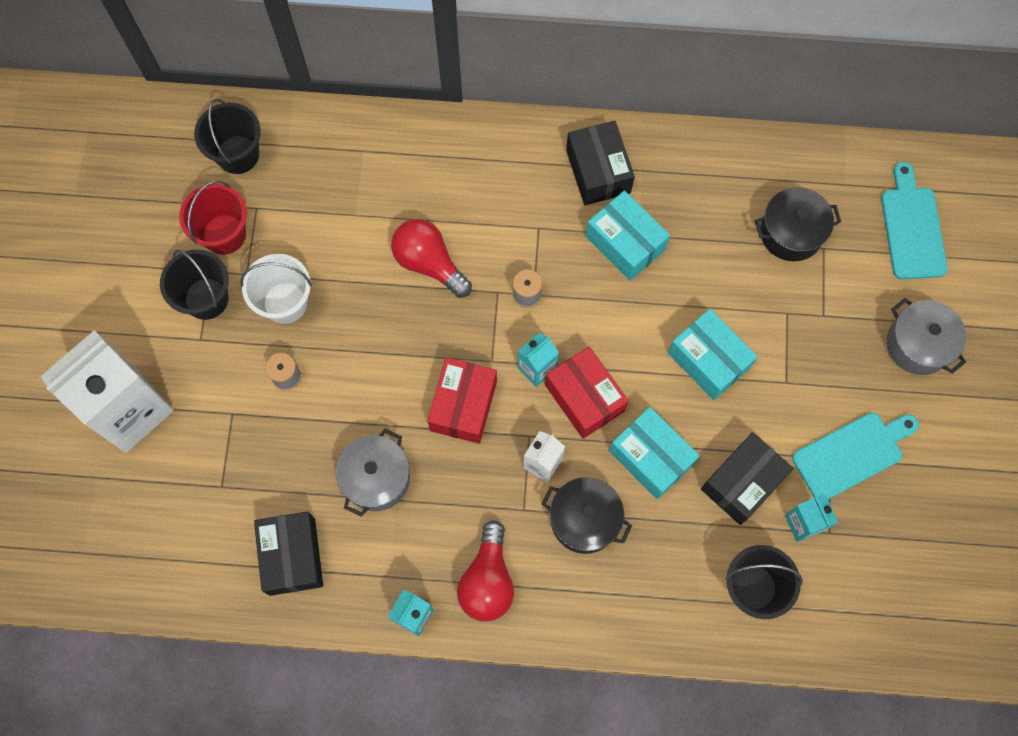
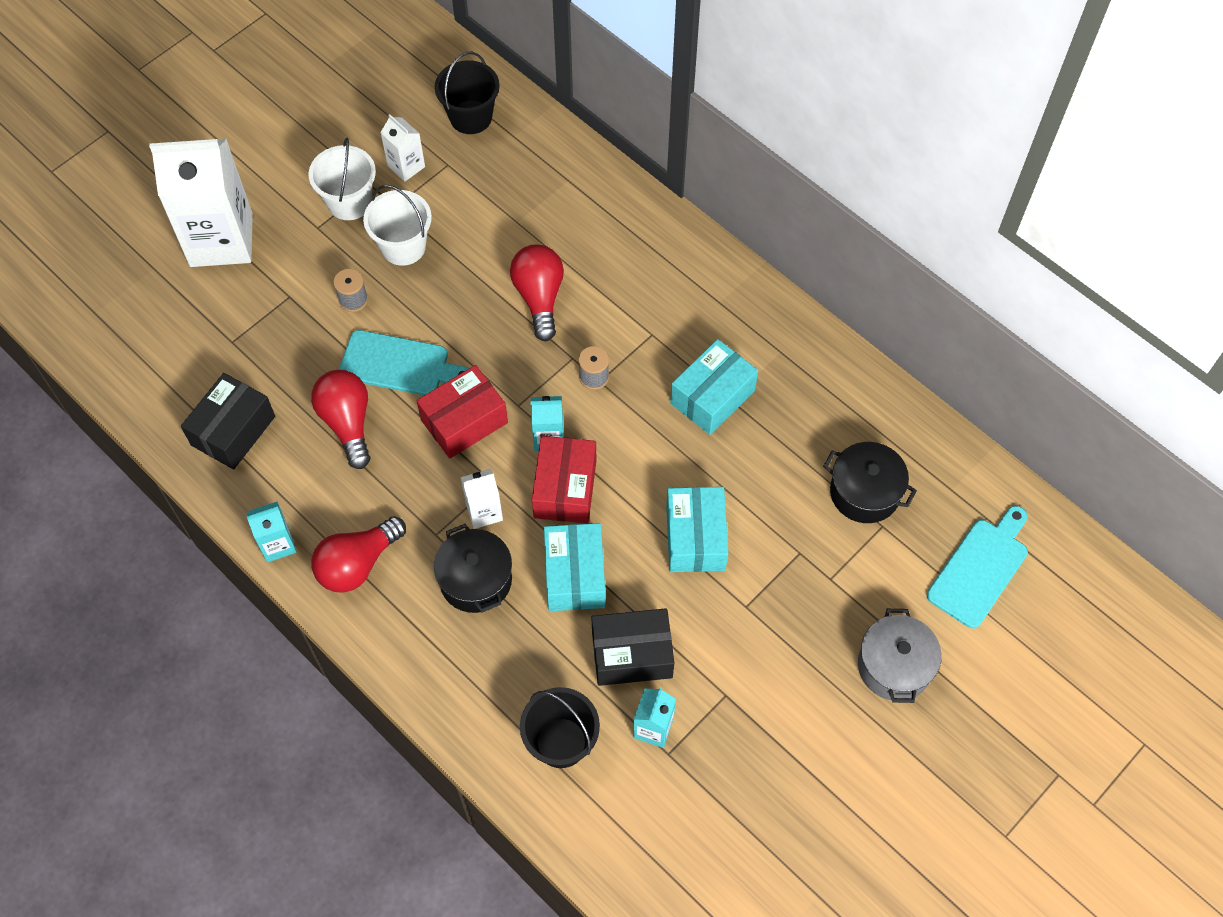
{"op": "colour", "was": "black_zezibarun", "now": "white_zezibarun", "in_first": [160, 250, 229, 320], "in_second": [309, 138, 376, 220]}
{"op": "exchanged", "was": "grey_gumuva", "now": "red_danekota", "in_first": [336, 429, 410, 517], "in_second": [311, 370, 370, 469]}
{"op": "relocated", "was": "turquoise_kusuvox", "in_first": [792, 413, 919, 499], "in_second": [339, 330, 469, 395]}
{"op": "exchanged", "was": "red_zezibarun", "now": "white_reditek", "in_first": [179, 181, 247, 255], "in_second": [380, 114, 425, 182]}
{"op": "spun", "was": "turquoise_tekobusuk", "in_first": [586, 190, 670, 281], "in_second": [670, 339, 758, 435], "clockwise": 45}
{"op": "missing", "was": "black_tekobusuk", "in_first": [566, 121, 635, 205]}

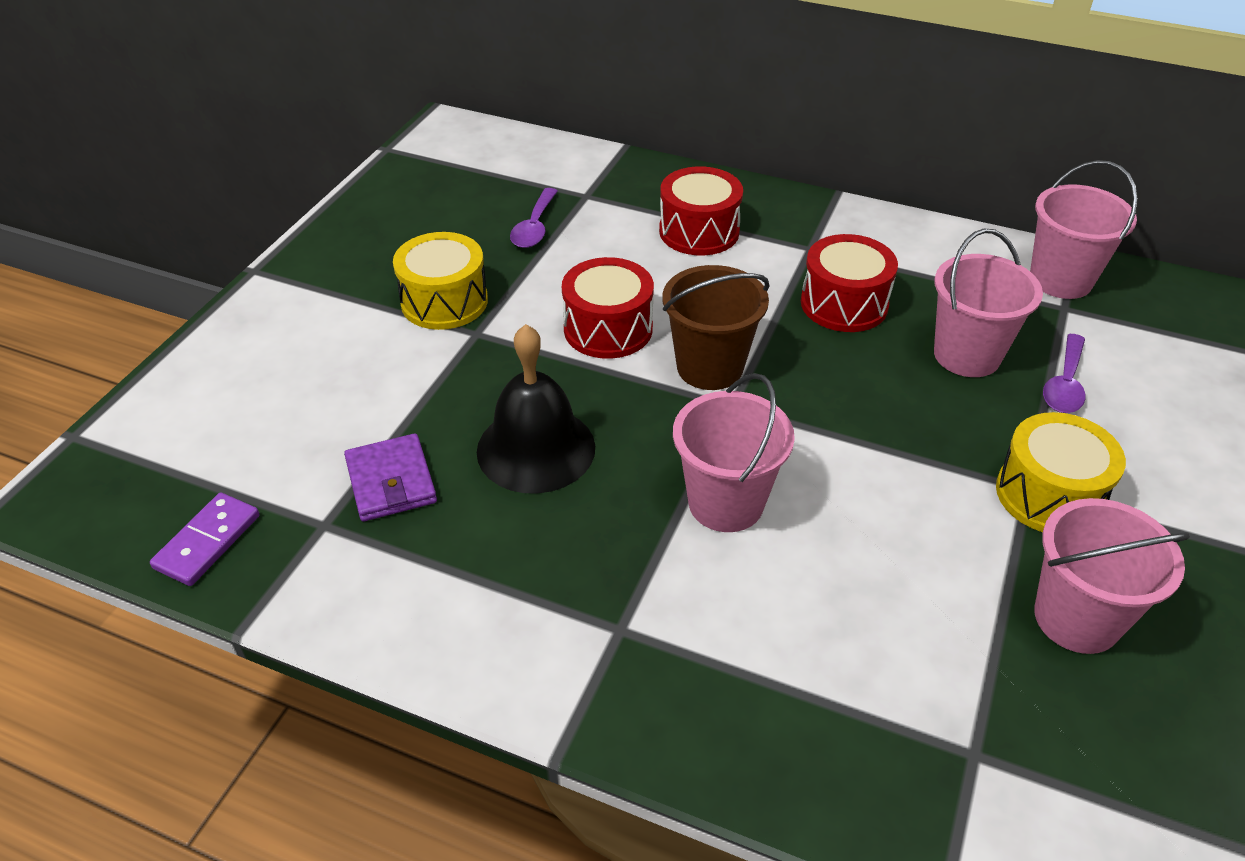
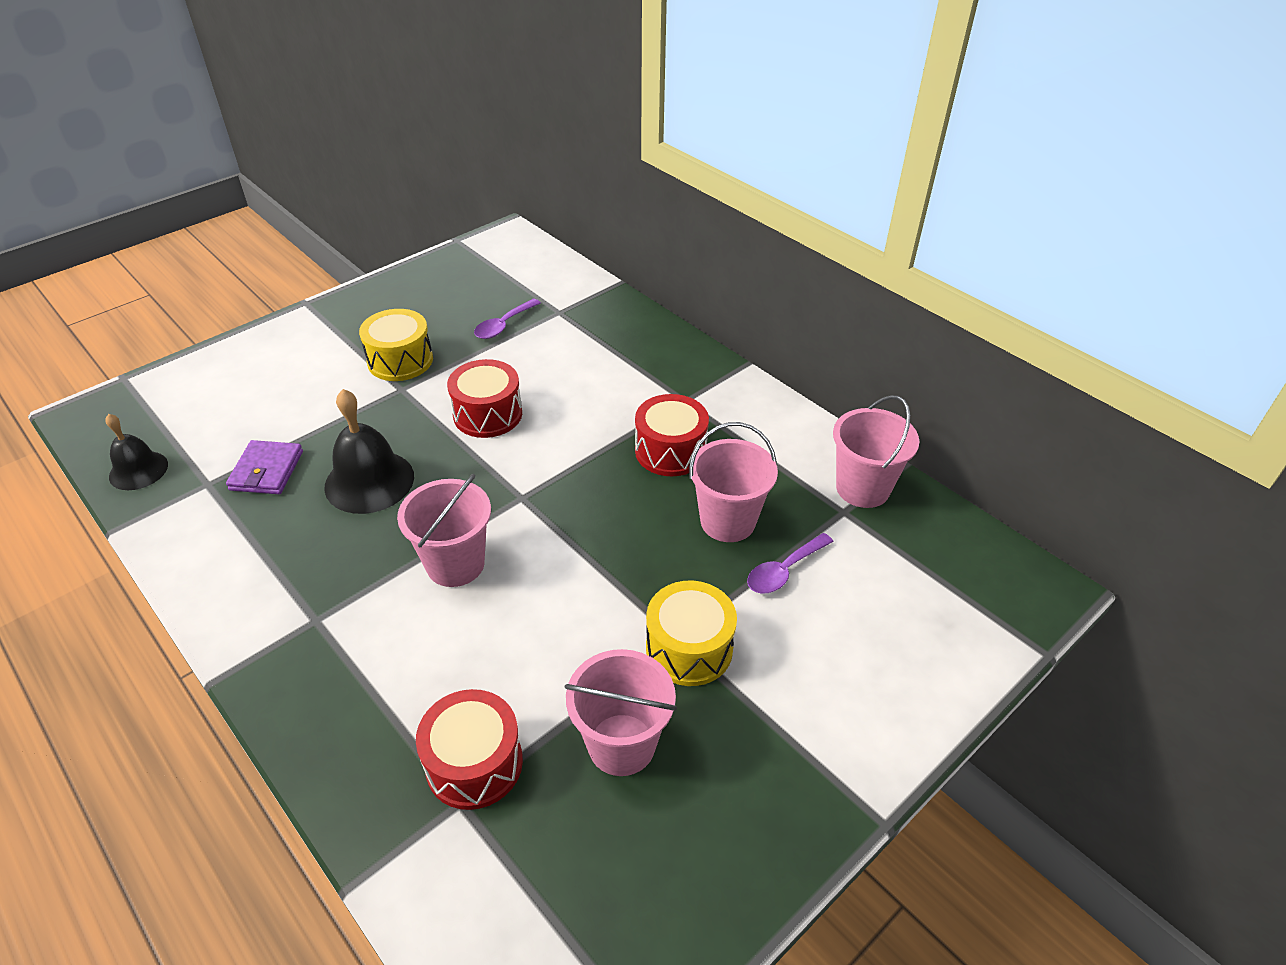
{"op": "exchanged", "was": "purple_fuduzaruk", "now": "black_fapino", "in_first": [150, 493, 259, 586], "in_second": [105, 414, 168, 490]}
{"op": "relocated", "was": "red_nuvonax", "in_first": [659, 166, 743, 255], "in_second": [416, 689, 523, 810]}
{"op": "missing", "was": "brown_zezibarun", "in_first": [662, 265, 770, 390]}

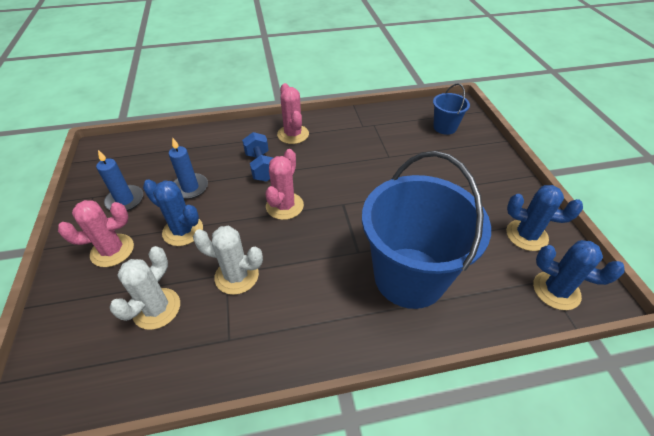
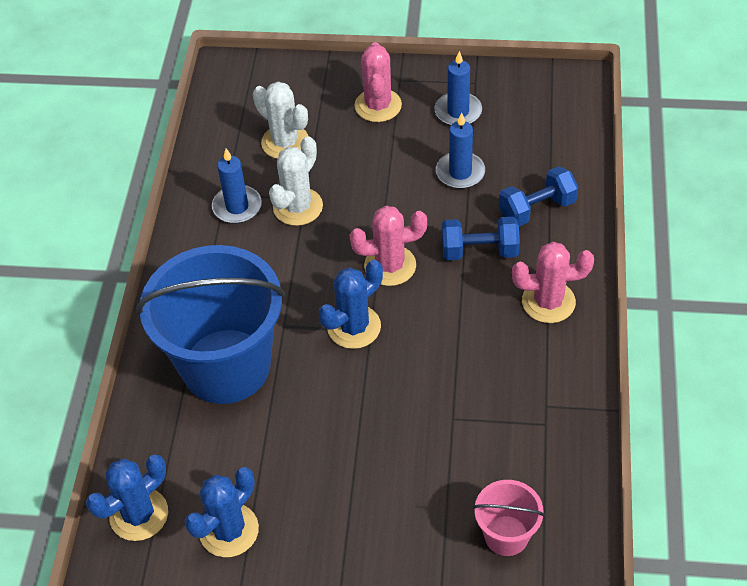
{"op": "appeared", "now": "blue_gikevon", "in_second": [212, 149, 262, 224]}
{"op": "relocated", "was": "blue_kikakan", "in_first": [143, 179, 203, 246], "in_second": [318, 260, 383, 349]}
{"op": "spun", "was": "pink_kikakan", "in_first": [265, 149, 304, 220], "in_second": [350, 206, 427, 286], "clockwise": -45}
{"op": "colour", "was": "blue_zezibarun", "now": "pink_zezibarun", "in_first": [433, 83, 470, 135], "in_second": [473, 480, 545, 556]}
{"op": "appeared", "now": "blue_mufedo", "in_second": [499, 166, 578, 226]}

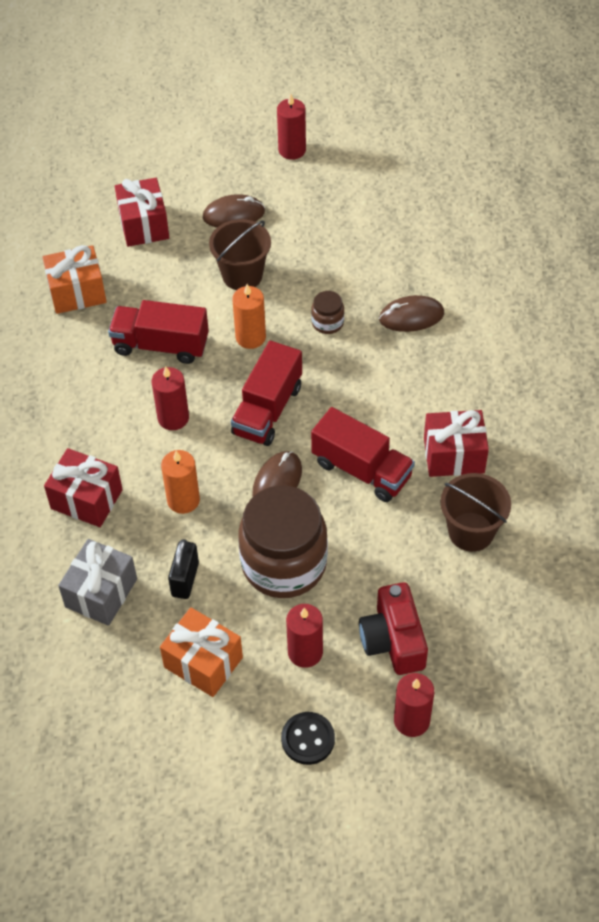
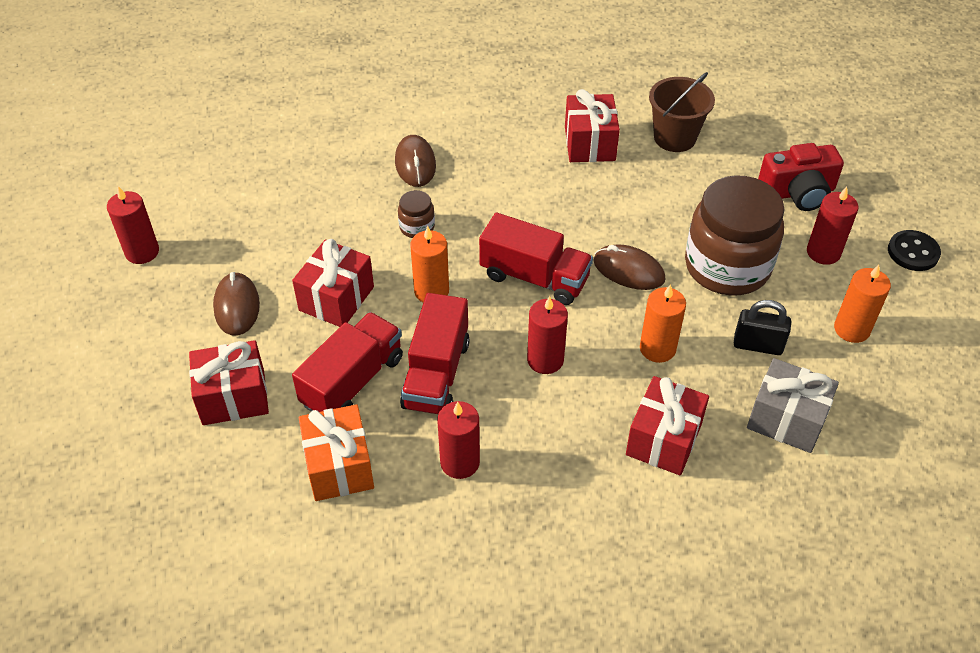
{"op": "exchanged", "was": "brown_zezibarun", "now": "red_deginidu", "in_first": [209, 219, 271, 290], "in_second": [292, 239, 374, 327]}
{"op": "relocated", "was": "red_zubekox", "in_first": [311, 407, 415, 502], "in_second": [292, 312, 403, 412]}
{"op": "relocated", "was": "red_gikevon", "in_first": [394, 673, 434, 737], "in_second": [437, 401, 480, 479]}
{"op": "exchanged", "was": "orange_deginidu", "now": "orange_gikevon", "in_first": [160, 607, 243, 697], "in_second": [834, 265, 891, 343]}

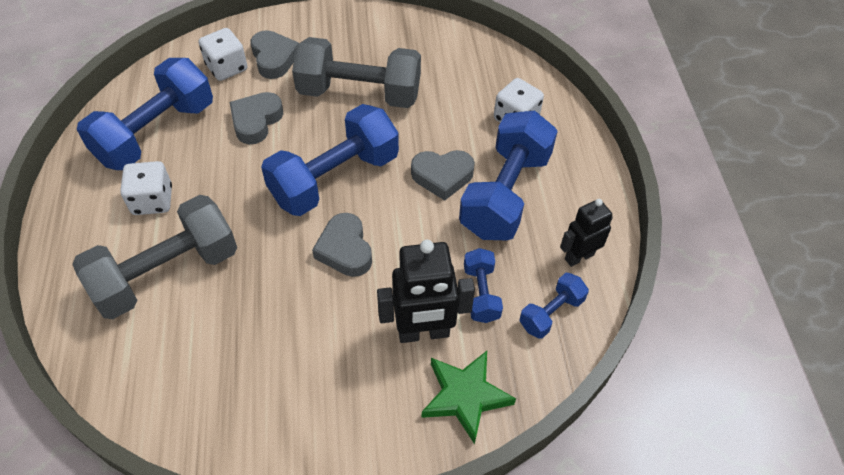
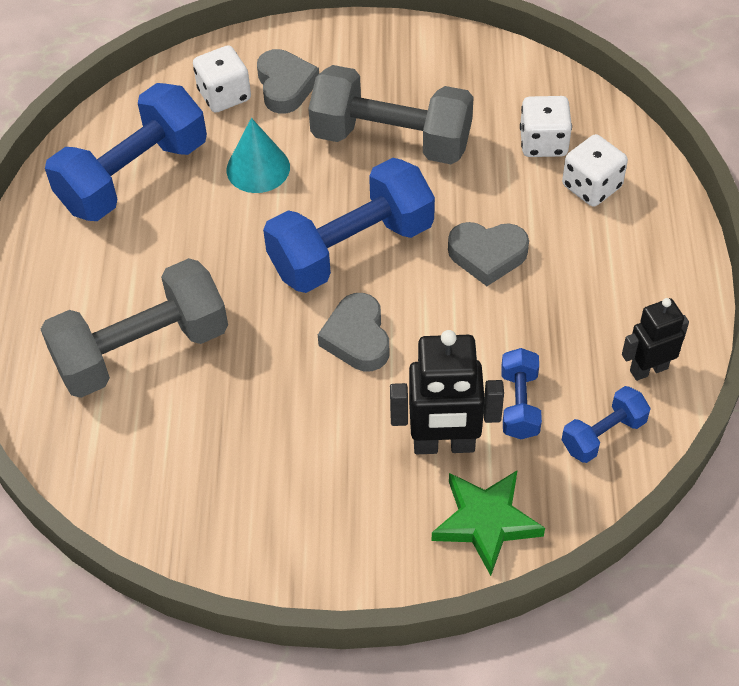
{"op": "exchanged", "was": "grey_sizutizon", "now": "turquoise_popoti", "in_first": [230, 92, 283, 144], "in_second": [226, 118, 290, 193]}
{"op": "relocated", "was": "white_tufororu", "in_first": [120, 161, 172, 215], "in_second": [520, 96, 572, 157]}
{"op": "missing", "was": "blue_mufedo", "in_first": [459, 111, 558, 240]}

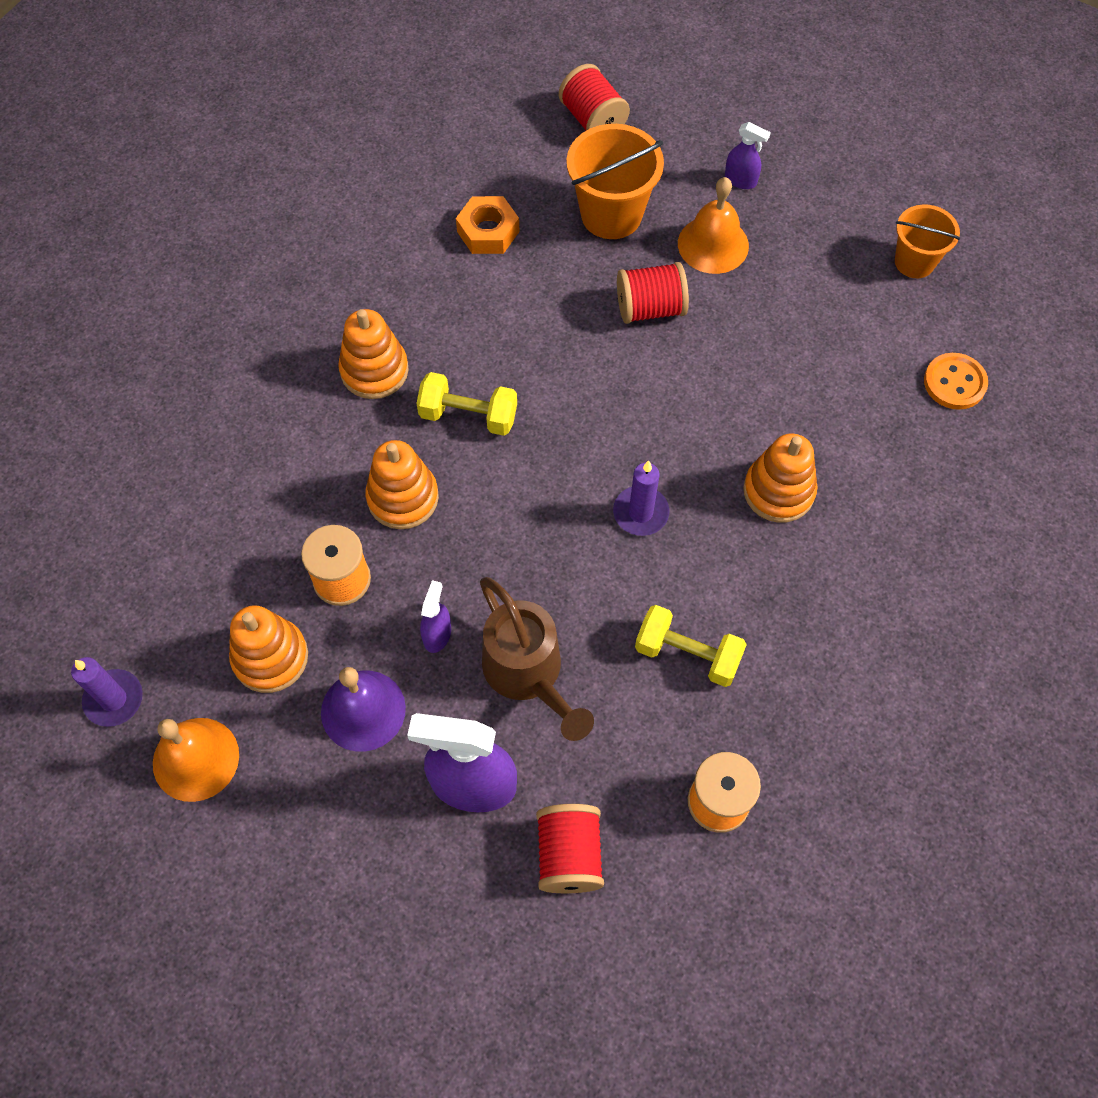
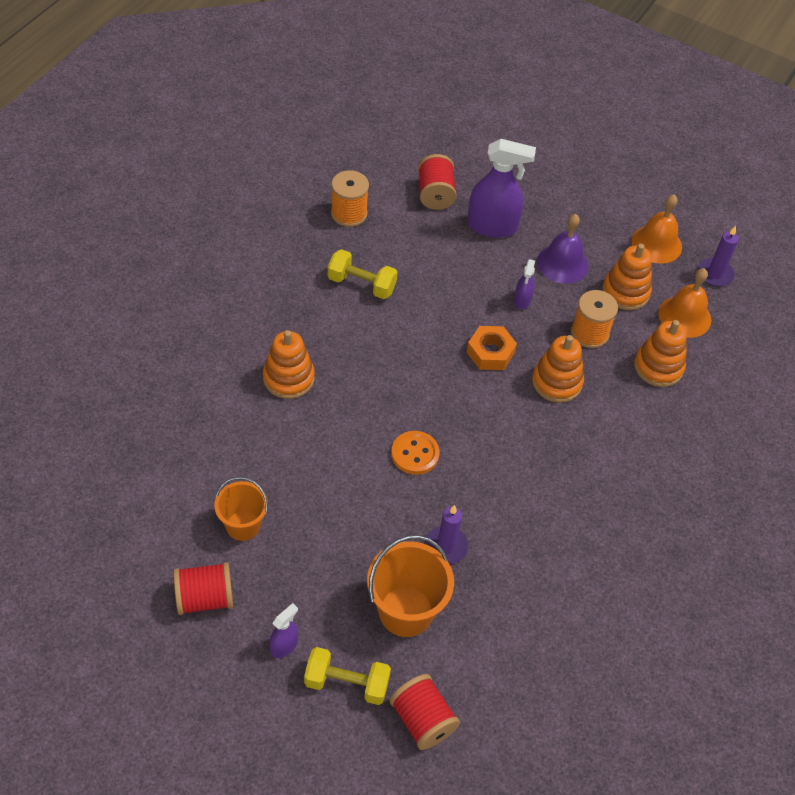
{"op": "relocated", "was": "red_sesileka", "in_first": [617, 262, 689, 324], "in_second": [174, 562, 233, 615]}
{"op": "relocated", "was": "orange_zezibarun", "in_first": [895, 204, 960, 278], "in_second": [214, 477, 268, 541]}
{"op": "spun", "was": "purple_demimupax", "in_first": [725, 122, 771, 189], "in_second": [269, 603, 298, 658], "clockwise": 105}
{"op": "relocated", "was": "yellow_mufedo", "in_first": [416, 372, 517, 436], "in_second": [304, 647, 391, 705]}
{"op": "relocated", "was": "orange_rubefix", "in_first": [924, 353, 988, 410], "in_second": [391, 431, 440, 475]}
{"op": "relocated", "was": "purple_gikevon", "in_first": [613, 461, 669, 536], "in_second": [425, 505, 469, 564]}
{"op": "relocated", "was": "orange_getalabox", "in_first": [456, 196, 519, 254], "in_second": [467, 326, 517, 370]}
{"op": "relocated", "was": "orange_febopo", "in_first": [338, 309, 409, 399], "in_second": [634, 320, 687, 387]}
{"op": "relocated", "was": "orange_fapino", "in_first": [678, 177, 749, 274], "in_second": [658, 268, 711, 338]}
{"op": "missing", "was": "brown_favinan", "in_first": [480, 577, 594, 741]}

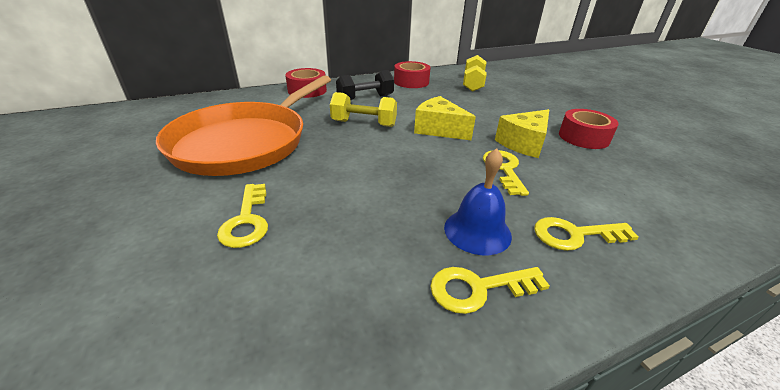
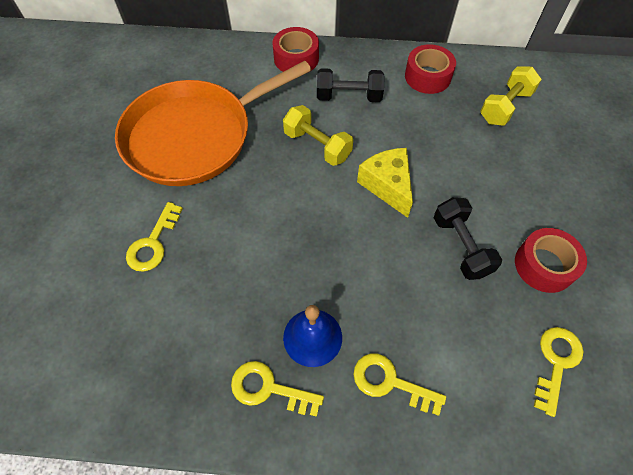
{"op": "exchanged", "was": "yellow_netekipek", "now": "black_mufedo", "in_first": [495, 109, 549, 158], "in_second": [434, 197, 502, 280]}
{"op": "relocated", "was": "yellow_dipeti", "in_first": [483, 150, 529, 196], "in_second": [534, 327, 583, 417]}

